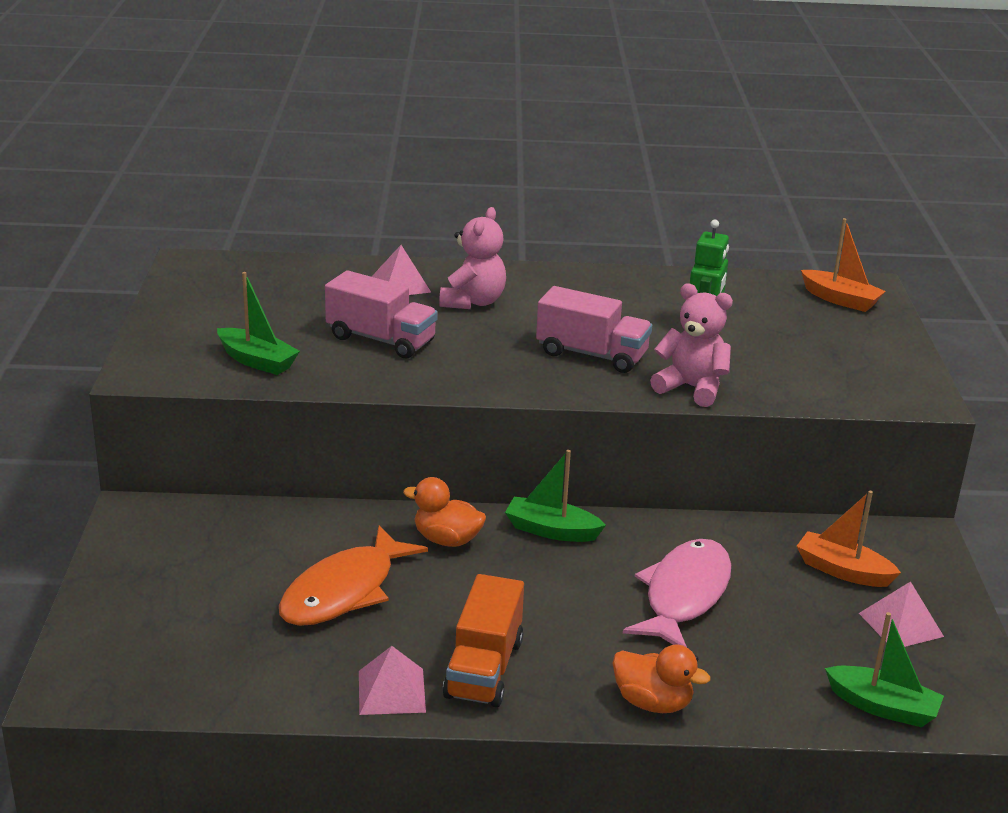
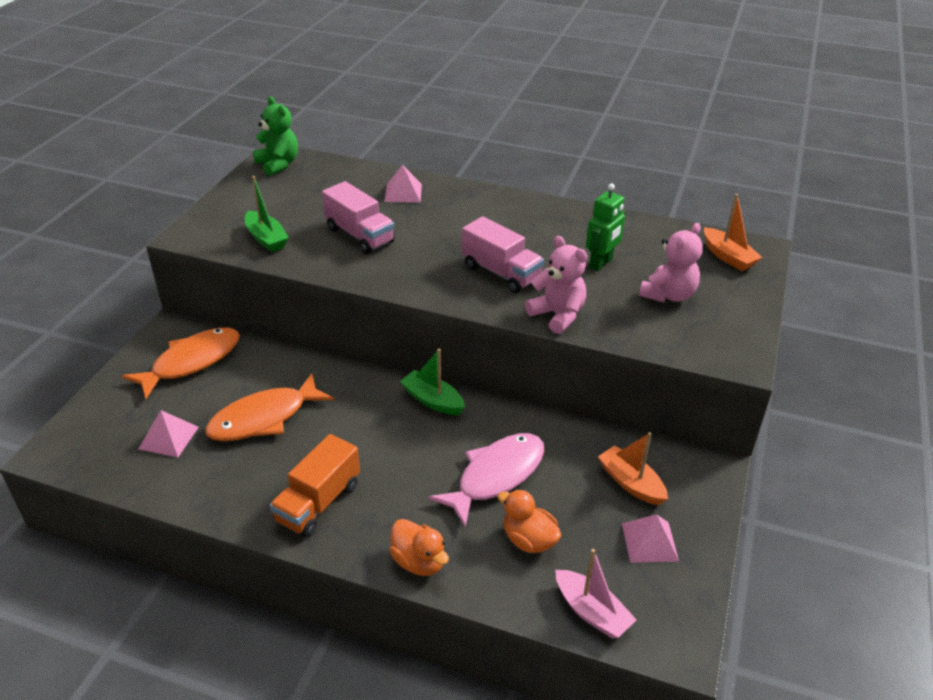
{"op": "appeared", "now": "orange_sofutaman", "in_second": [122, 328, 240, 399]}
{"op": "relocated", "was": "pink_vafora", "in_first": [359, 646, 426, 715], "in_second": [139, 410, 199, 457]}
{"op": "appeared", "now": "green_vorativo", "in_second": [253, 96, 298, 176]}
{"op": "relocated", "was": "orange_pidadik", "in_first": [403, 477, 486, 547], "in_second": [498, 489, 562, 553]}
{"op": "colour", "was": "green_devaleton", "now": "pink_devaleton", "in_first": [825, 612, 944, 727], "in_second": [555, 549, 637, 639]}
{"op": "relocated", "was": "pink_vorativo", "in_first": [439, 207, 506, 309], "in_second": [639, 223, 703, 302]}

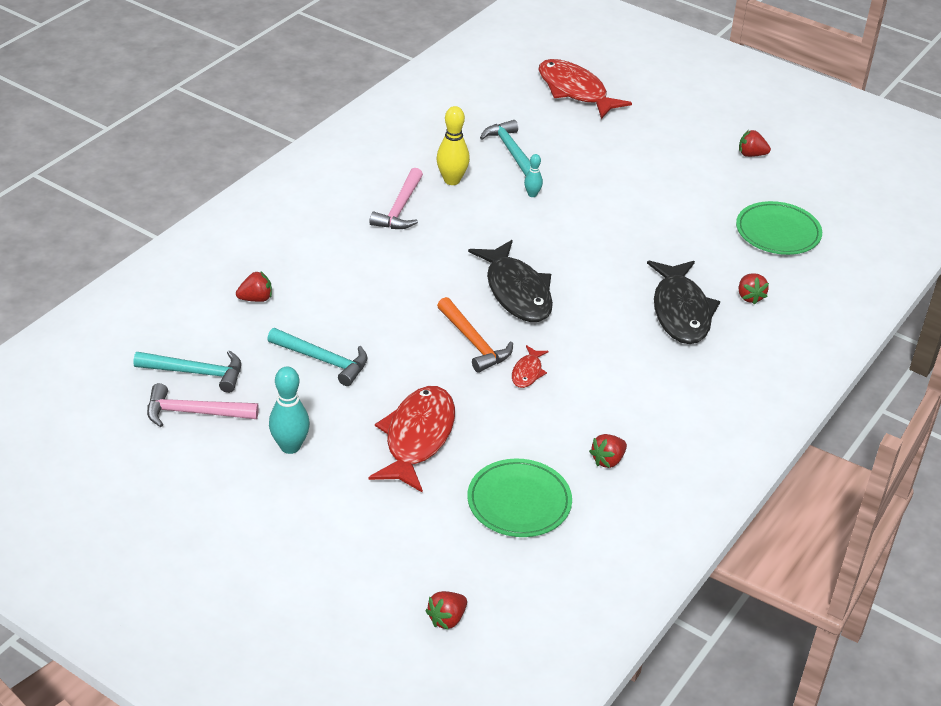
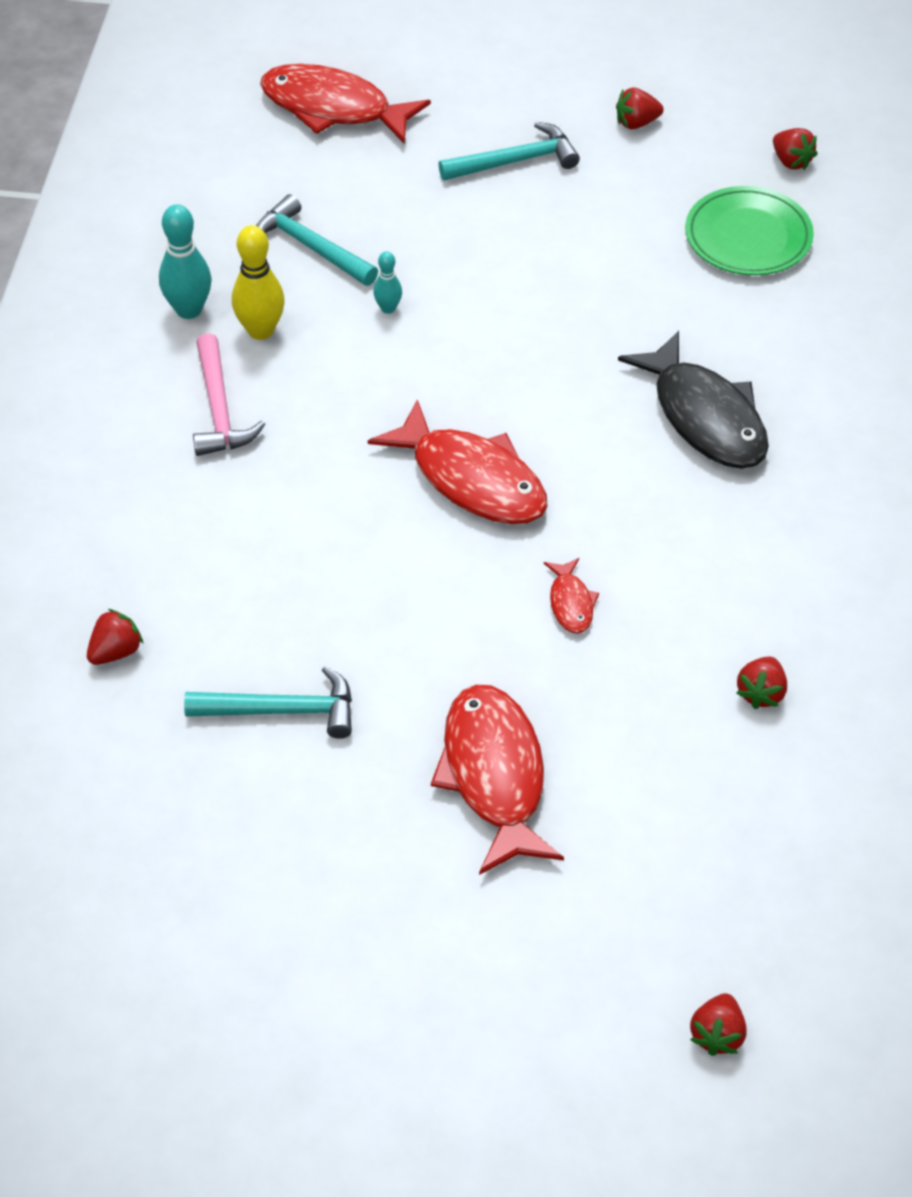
{"op": "relocated", "was": "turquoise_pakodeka", "in_first": [269, 367, 310, 454], "in_second": [159, 204, 211, 319]}
{"op": "colour", "was": "black_sofutaman", "now": "red_sofutaman", "in_first": [468, 240, 553, 322], "in_second": [368, 399, 548, 524]}
{"op": "relocated", "was": "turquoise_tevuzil", "in_first": [133, 350, 241, 393], "in_second": [439, 122, 580, 181]}
{"op": "relocated", "was": "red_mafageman", "in_first": [739, 273, 769, 304], "in_second": [773, 128, 818, 170]}
{"op": "missing", "was": "pink_tevuzil", "in_first": [147, 383, 259, 427]}
{"op": "missing", "was": "orange_tevuzil", "in_first": [437, 297, 513, 373]}
{"op": "missing", "was": "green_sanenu", "in_first": [467, 459, 572, 537]}

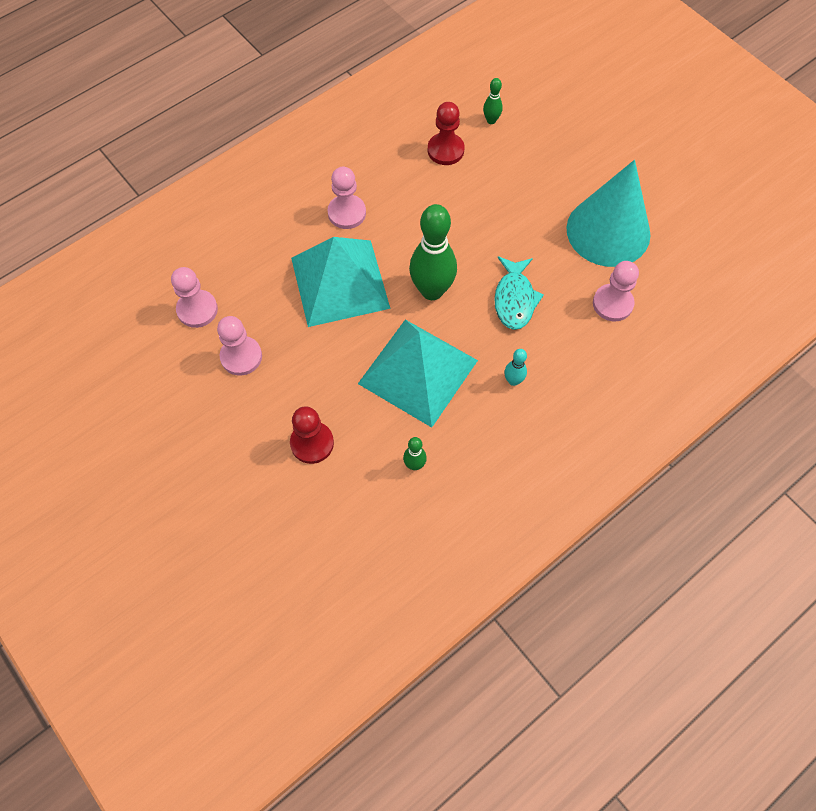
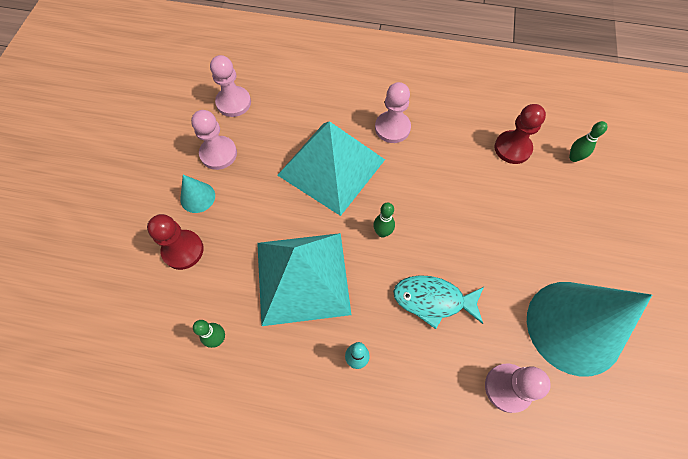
{"op": "appeared", "now": "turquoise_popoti", "in_second": [180, 175, 215, 213]}
{"op": "size", "was": "green_pakodeka", "in_first": [409, 204, 457, 300], "in_second": [373, 202, 395, 237], "ratio": 0.46}
{"op": "spun", "was": "turquoise_sofutaman", "in_first": [494, 256, 544, 330], "in_second": [393, 275, 484, 329], "clockwise": 45}

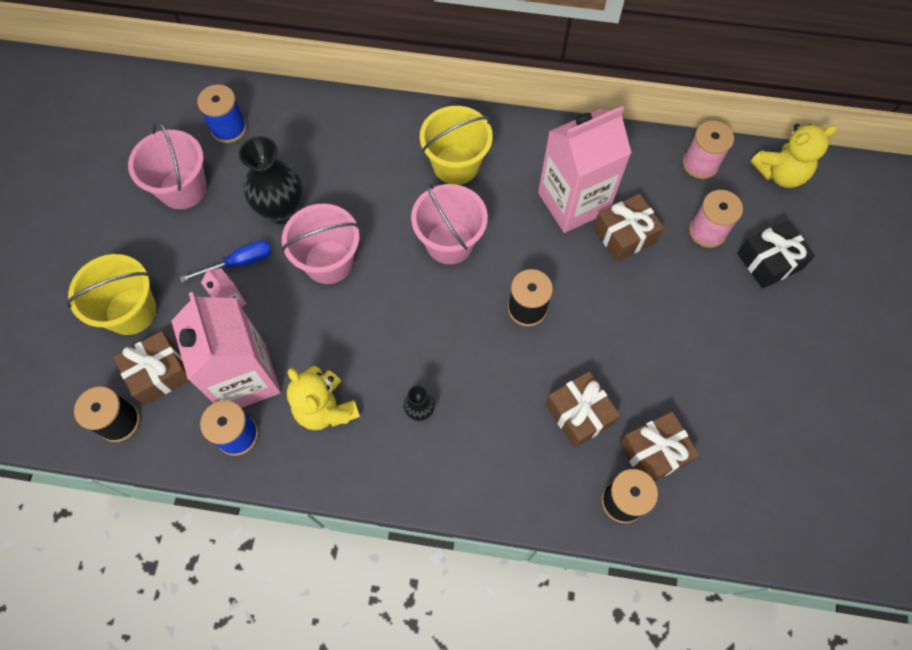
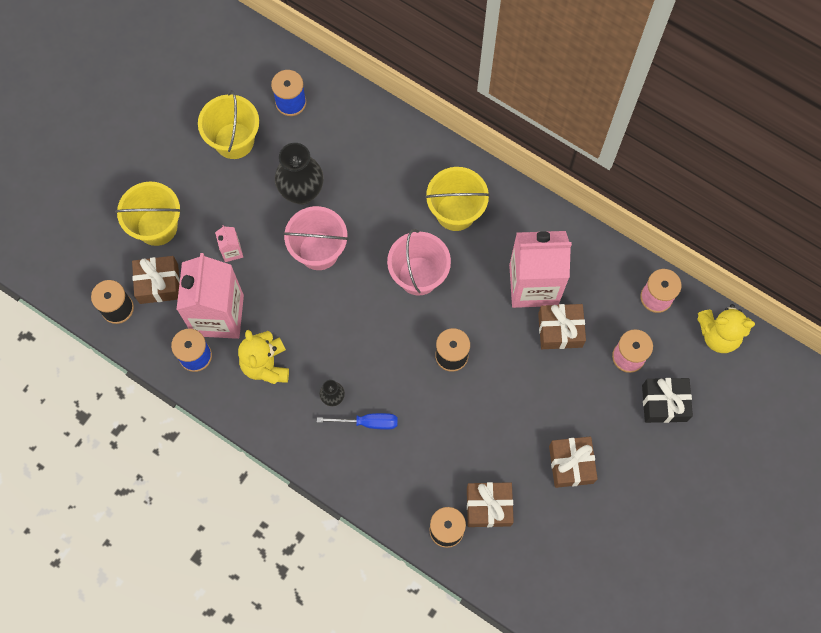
{"op": "colour", "was": "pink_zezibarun", "now": "yellow_zezibarun", "in_first": [128, 121, 207, 209], "in_second": [198, 90, 259, 159]}
{"op": "relocated", "was": "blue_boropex", "in_first": [180, 240, 272, 282], "in_second": [317, 413, 398, 430]}
{"op": "relocated", "was": "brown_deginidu", "in_first": [545, 371, 620, 448], "in_second": [549, 437, 598, 488]}

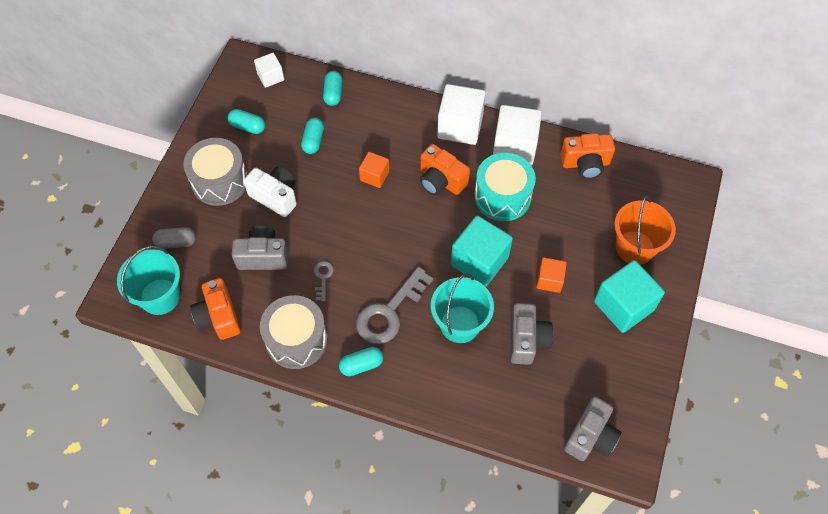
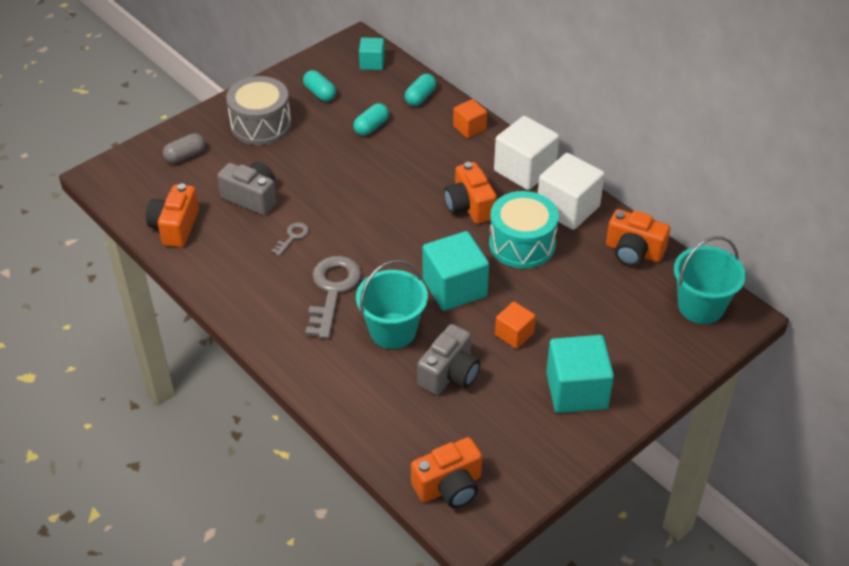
{"op": "spun", "was": "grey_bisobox", "in_first": [152, 227, 196, 249], "in_second": [163, 133, 205, 163], "clockwise": -60}
{"op": "spun", "was": "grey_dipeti", "in_first": [356, 267, 434, 344], "in_second": [305, 256, 361, 339], "clockwise": 120}
{"op": "colour", "was": "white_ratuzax", "now": "turquoise_ratuzax", "in_first": [254, 53, 284, 88], "in_second": [359, 37, 385, 70]}
{"op": "colour", "was": "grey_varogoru", "now": "orange_varogoru", "in_first": [564, 396, 621, 461], "in_second": [411, 437, 482, 508]}
{"op": "relocated", "was": "orange_ratuzax", "in_first": [359, 152, 389, 188], "in_second": [453, 99, 487, 138]}
{"op": "relocated", "was": "turquoise_zezibarun", "in_first": [117, 246, 180, 315], "in_second": [674, 236, 746, 324]}
{"op": "missing", "was": "white_varogoru", "in_first": [244, 166, 297, 217]}
{"op": "missing", "was": "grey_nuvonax", "in_first": [260, 295, 328, 369]}
{"op": "missing", "was": "turquoise_bisobox", "in_first": [339, 347, 383, 376]}
{"op": "missing", "was": "orange_zezibarun", "in_first": [614, 195, 676, 265]}

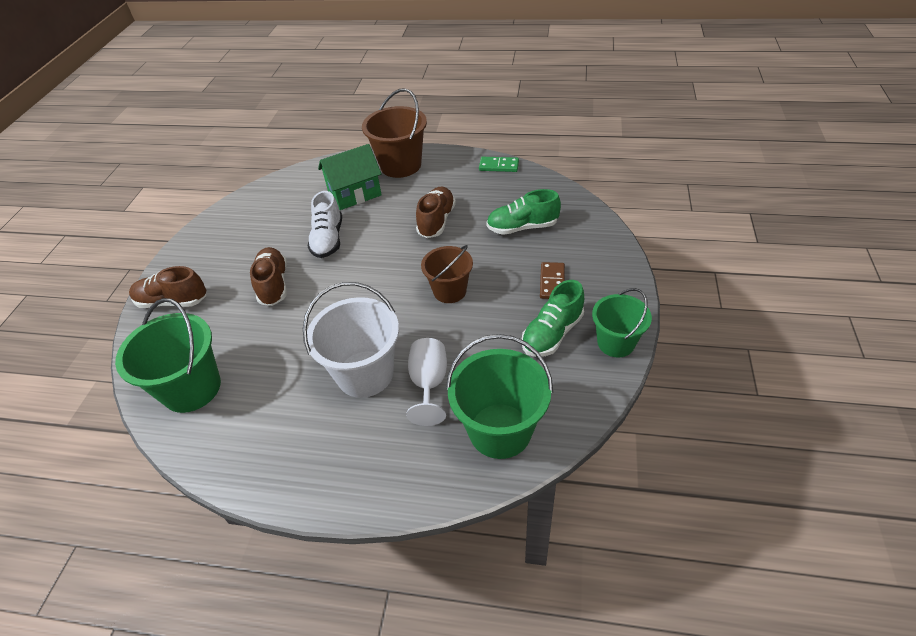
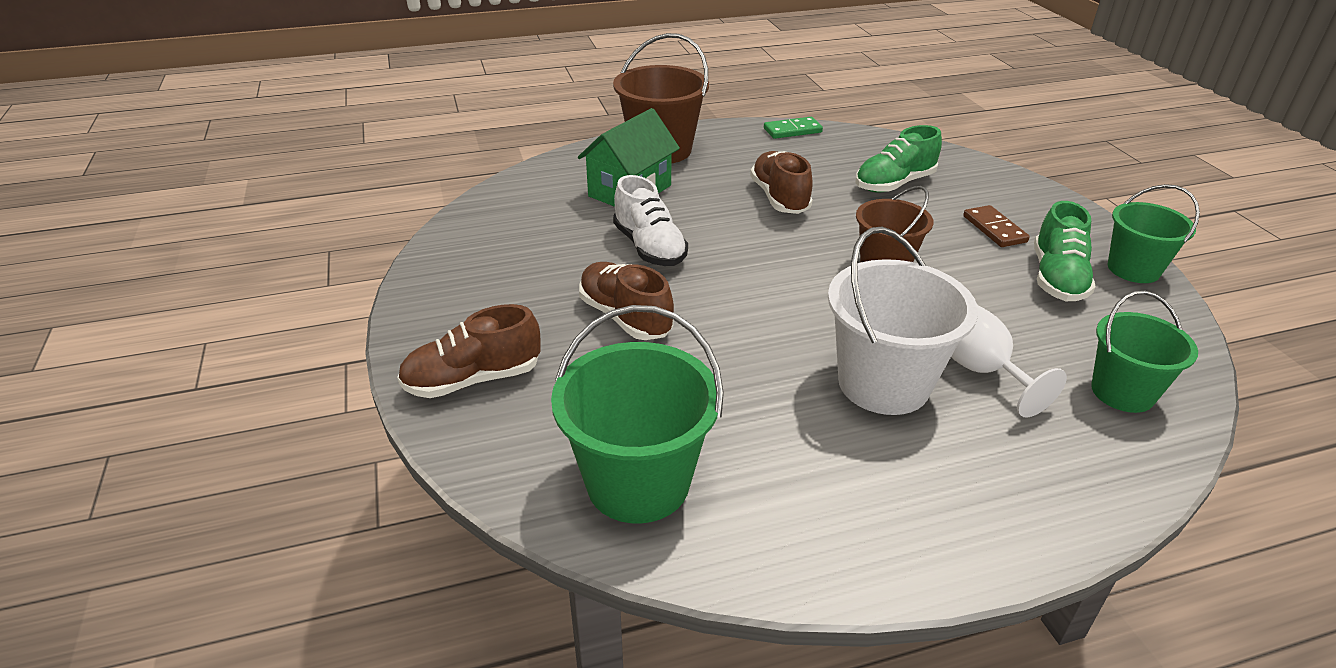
{"op": "size", "was": "green_zezibarun", "in_first": [446, 334, 553, 459], "in_second": [1091, 291, 1198, 413], "ratio": 0.64}

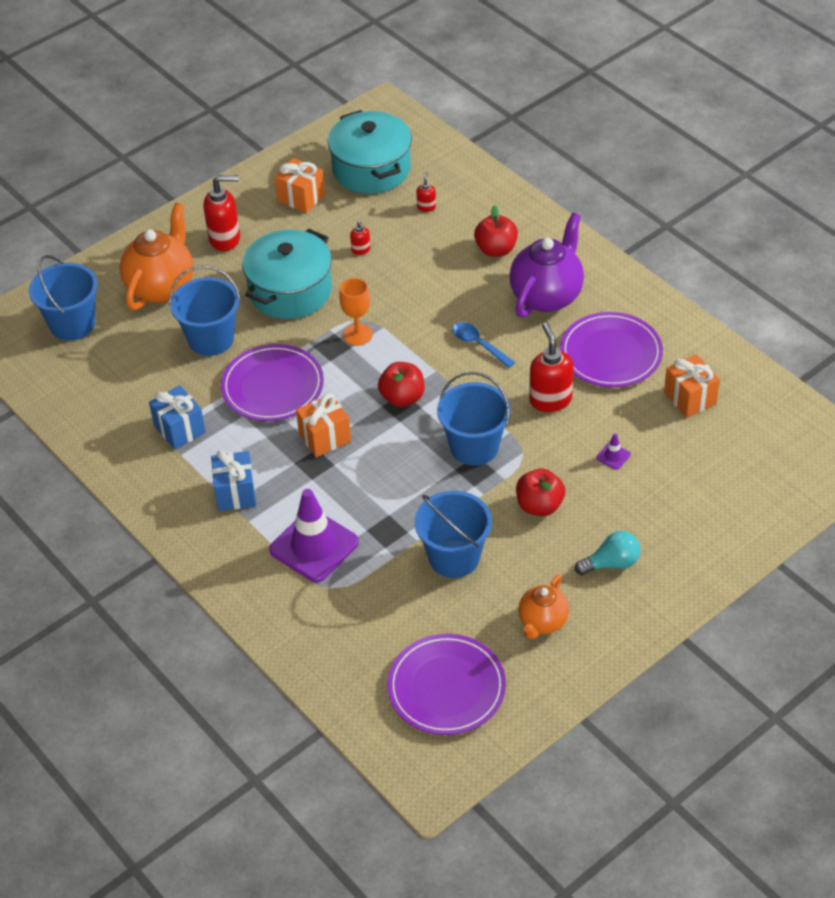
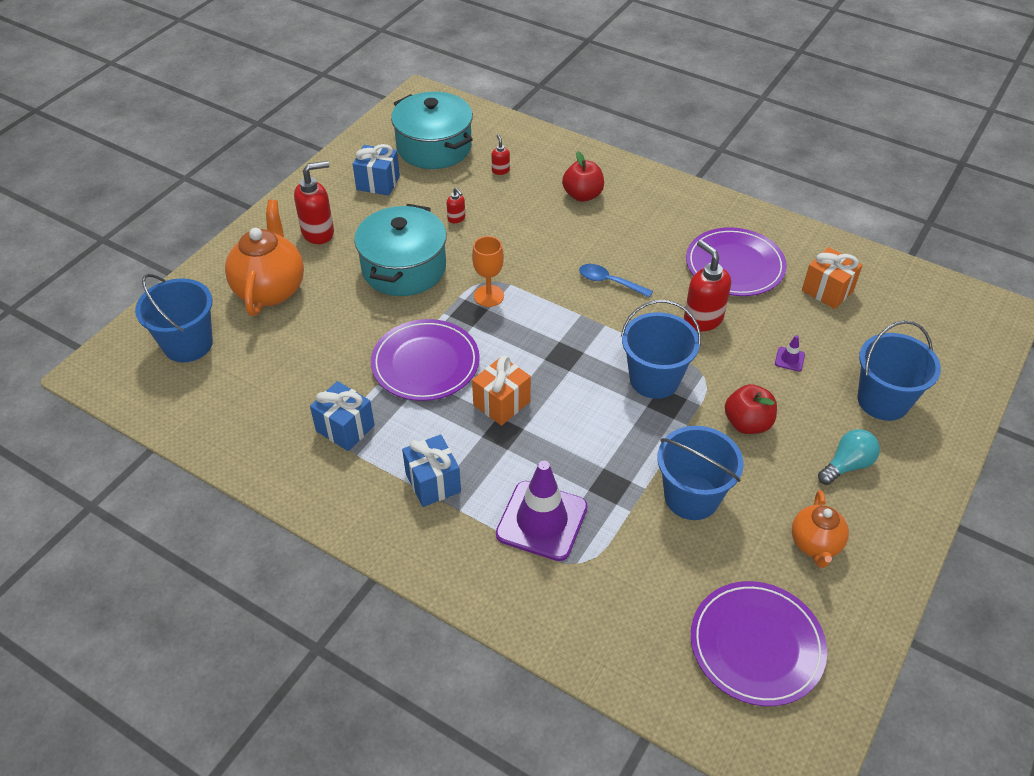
{"op": "colour", "was": "orange_deginidu", "now": "blue_deginidu", "in_first": [275, 158, 325, 213], "in_second": [353, 144, 400, 196]}
{"op": "relocated", "was": "blue_zezibarun", "in_first": [169, 265, 241, 356], "in_second": [857, 320, 941, 421]}
{"op": "missing", "was": "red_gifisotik", "in_first": [378, 362, 424, 407]}
{"op": "missing", "was": "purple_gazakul", "in_first": [509, 213, 584, 318]}

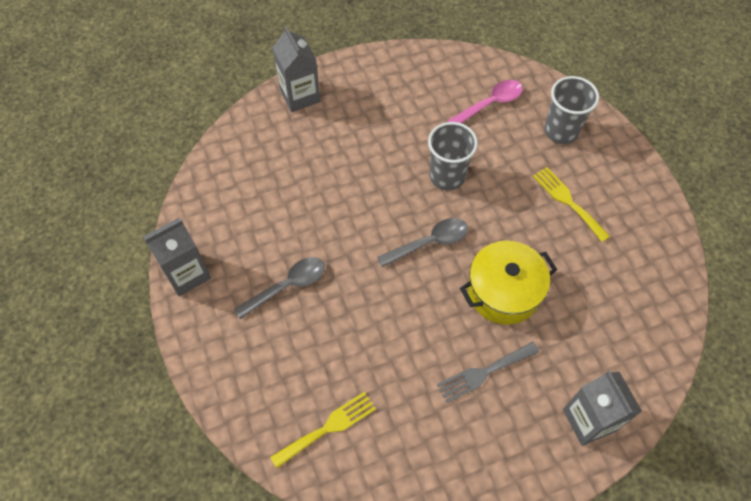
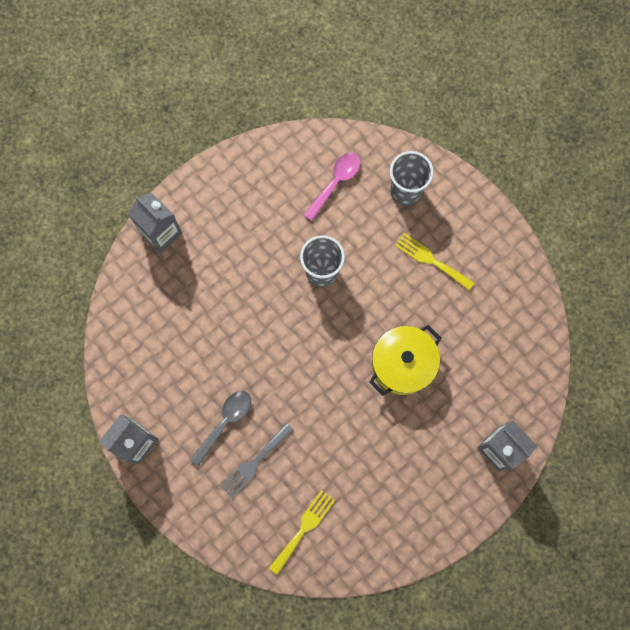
{"op": "relocated", "was": "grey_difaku", "in_first": [437, 342, 539, 403], "in_second": [220, 423, 293, 499]}
{"op": "missing", "was": "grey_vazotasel", "in_first": [377, 218, 468, 267]}

